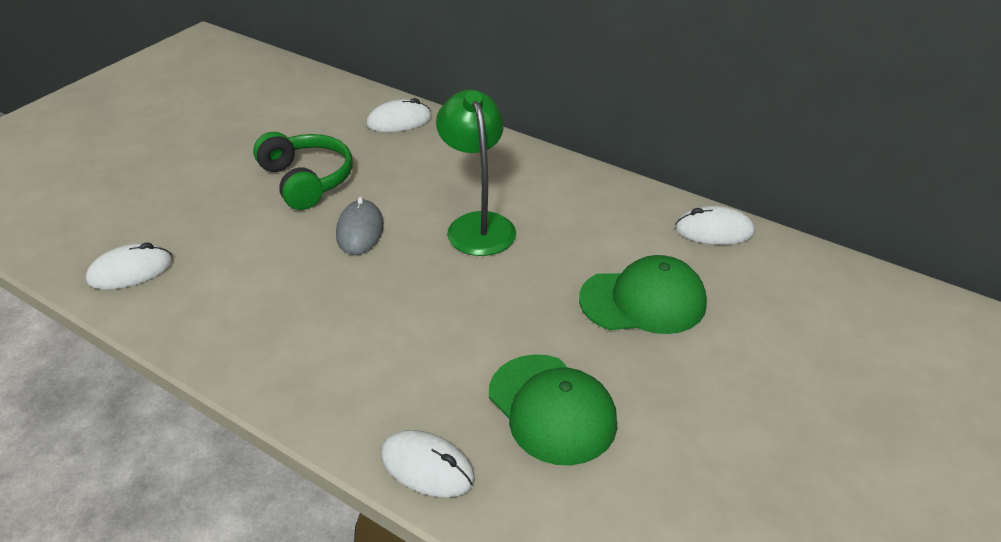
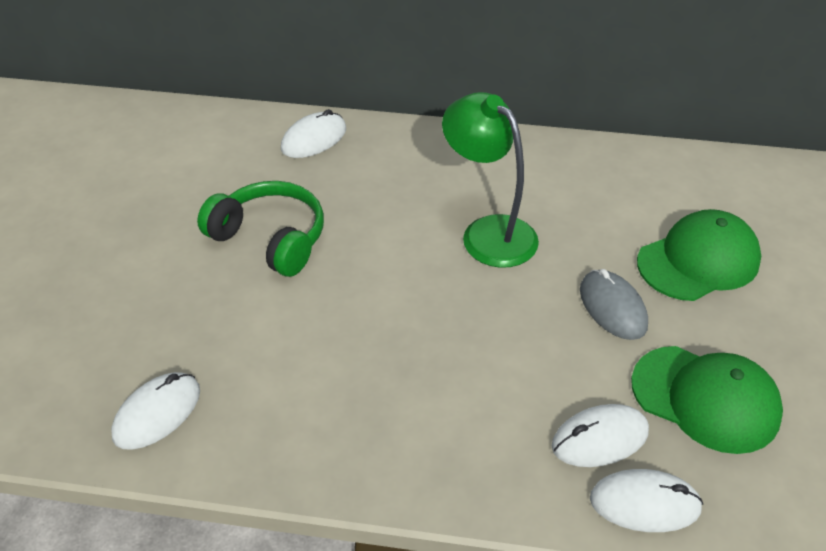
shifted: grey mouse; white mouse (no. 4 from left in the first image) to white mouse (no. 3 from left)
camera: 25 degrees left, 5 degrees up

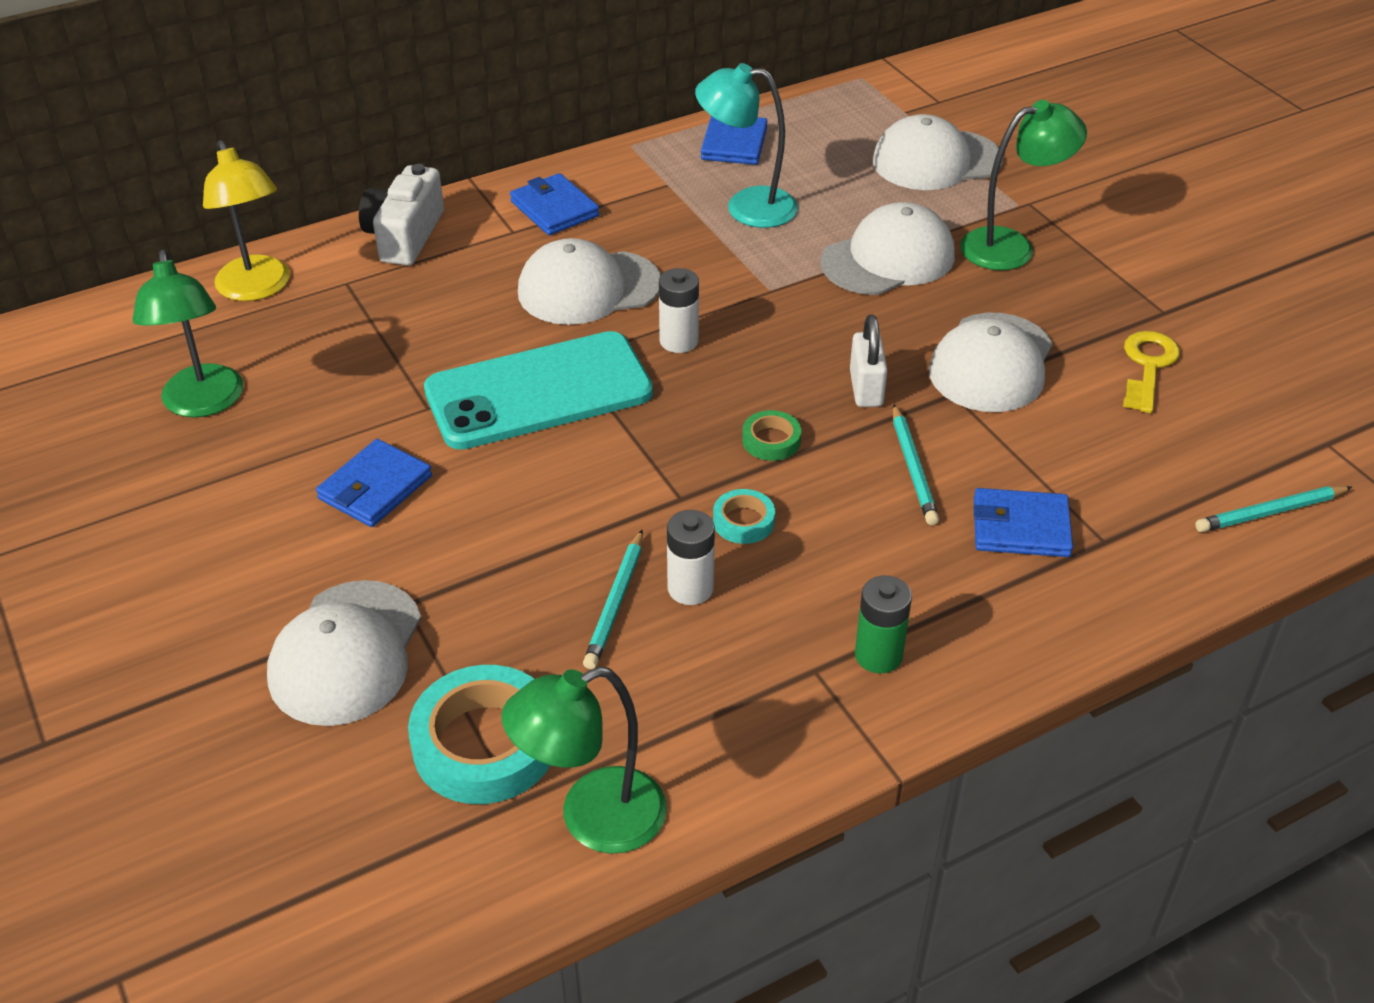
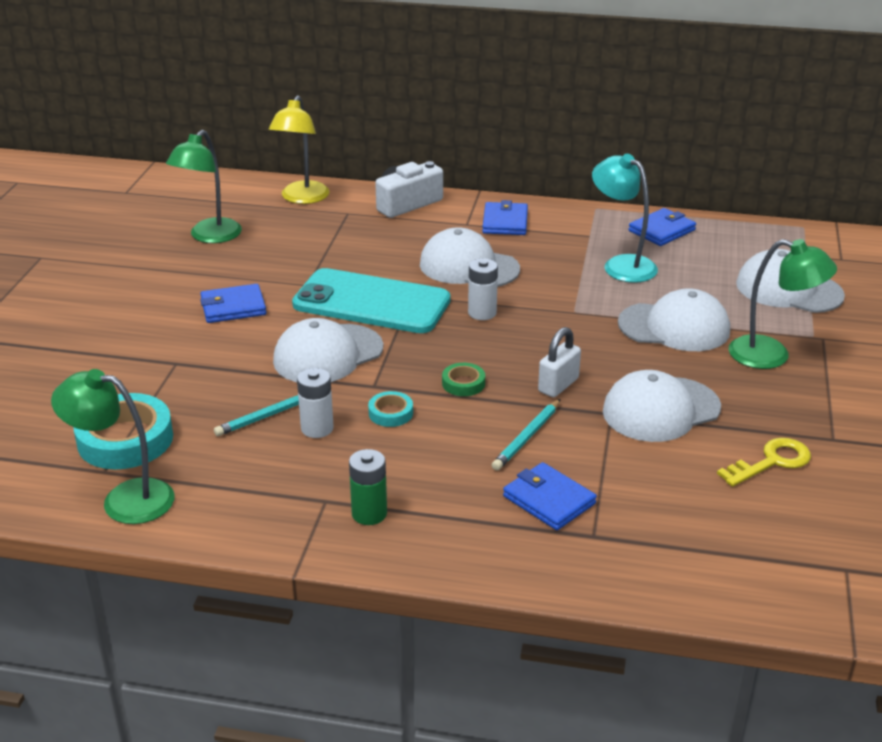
gone: turquoise pencil (no. 3 from left)
shifted: white cap (no. 1 from left)
camera: 40 degrees right, 10 degrees down

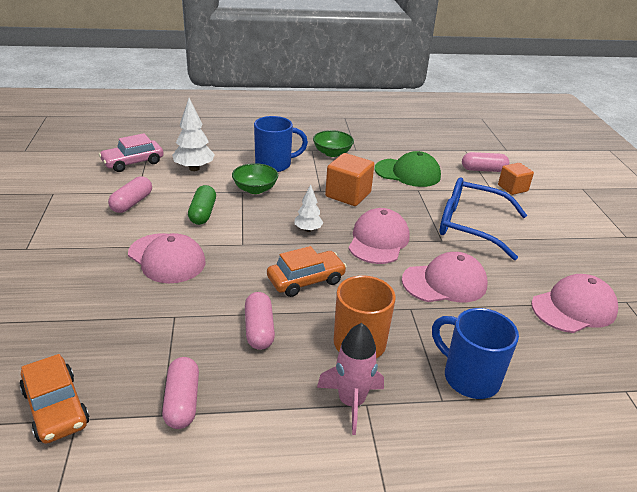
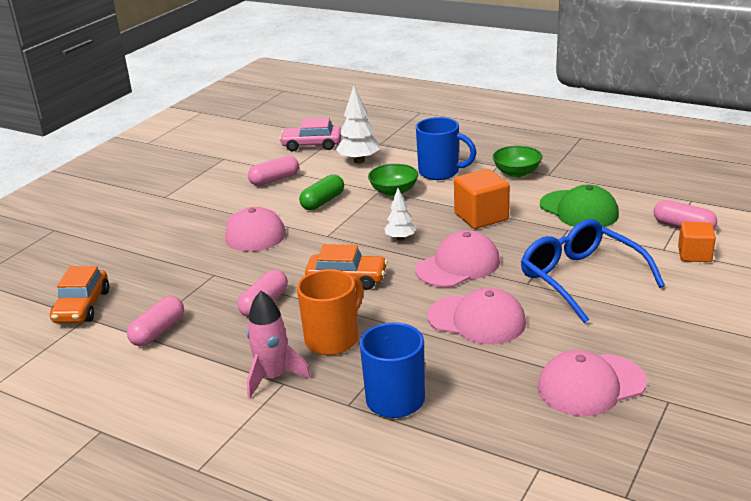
rotated: pink cap (no. 4 from left) 150 degrees clockwise
camera: 40 degrees right, 5 degrees down

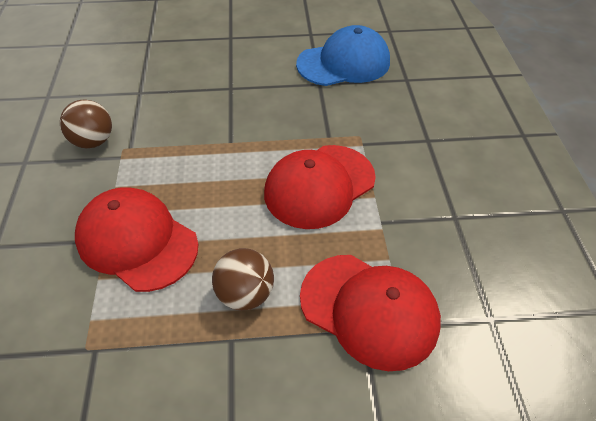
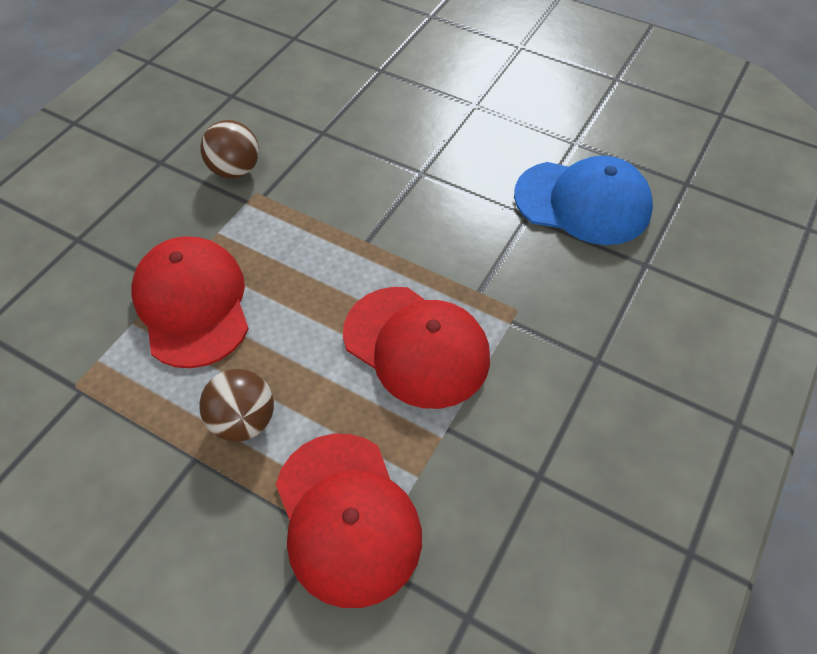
rotated: red cap (no. 2 from left in the first image) 135 degrees counterclockwise
camera: 35 degrees right, 5 degrees up

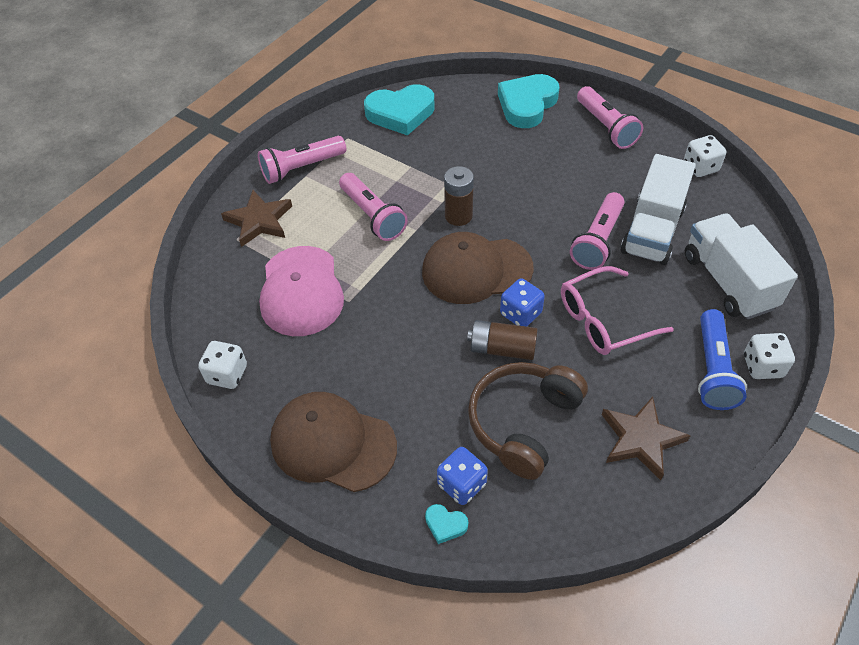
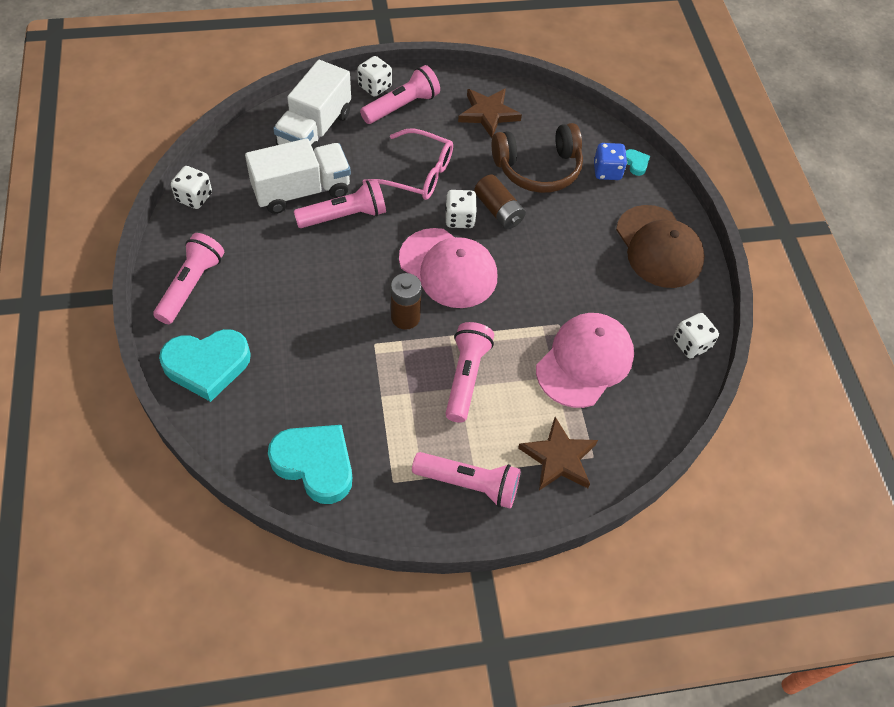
repainted: brown cap (no. 2 from left) to pink cap (no. 1 from left); blue dice (no. 2 from left) to white dice (no. 3 from left); blue flashlight to pink flashlight (no. 3 from left)
camera: 140 degrees left, 5 degrees up

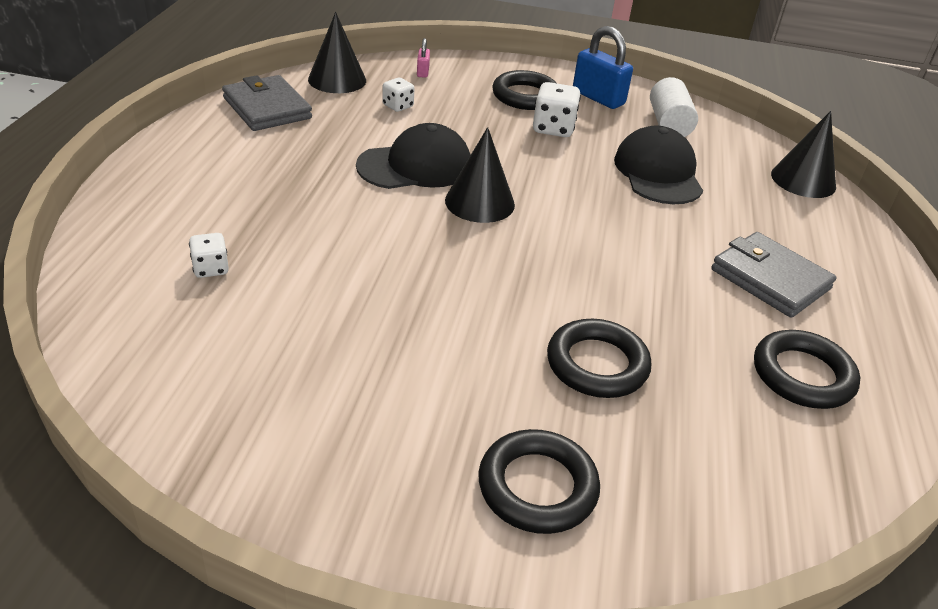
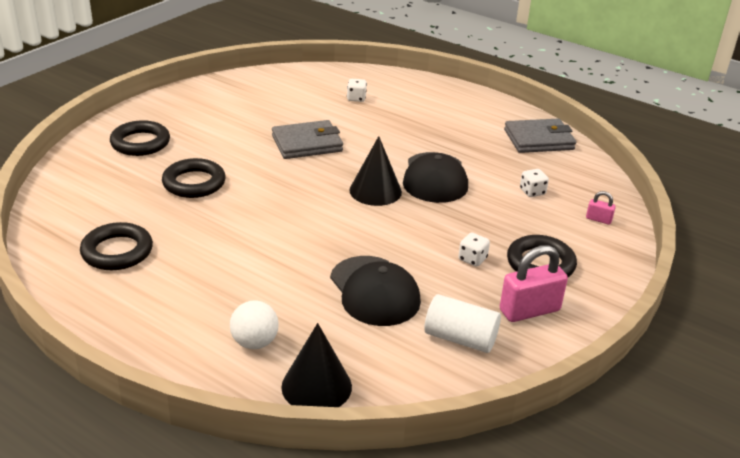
gone: black cone (no. 1 from left)
new: white ball
shifted: grey wallet (no. 2 from left in the first image) to grey wallet (no. 1 from left)
repainted: blue padlock to pink padlock (no. 1 from left)
rotated: black cap (no. 2 from left in the first image) 45 degrees clockwise
scaled: white dice (no. 3 from left in the first image) x0.62
camera: 115 degrees right, 5 degrees down

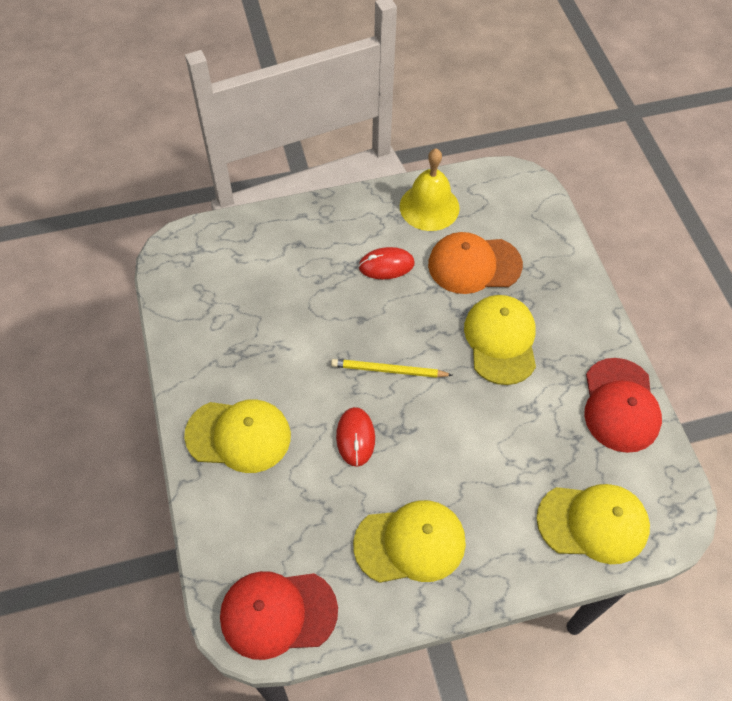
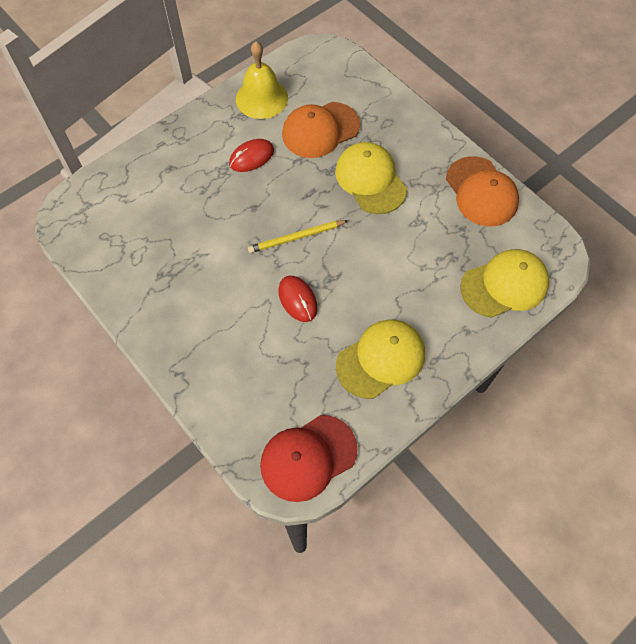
gone: yellow cap (no. 1 from left)
repainted: red cap (no. 2 from left) to orange cap (no. 2 from left)
camera: 25 degrees left, 5 degrees up

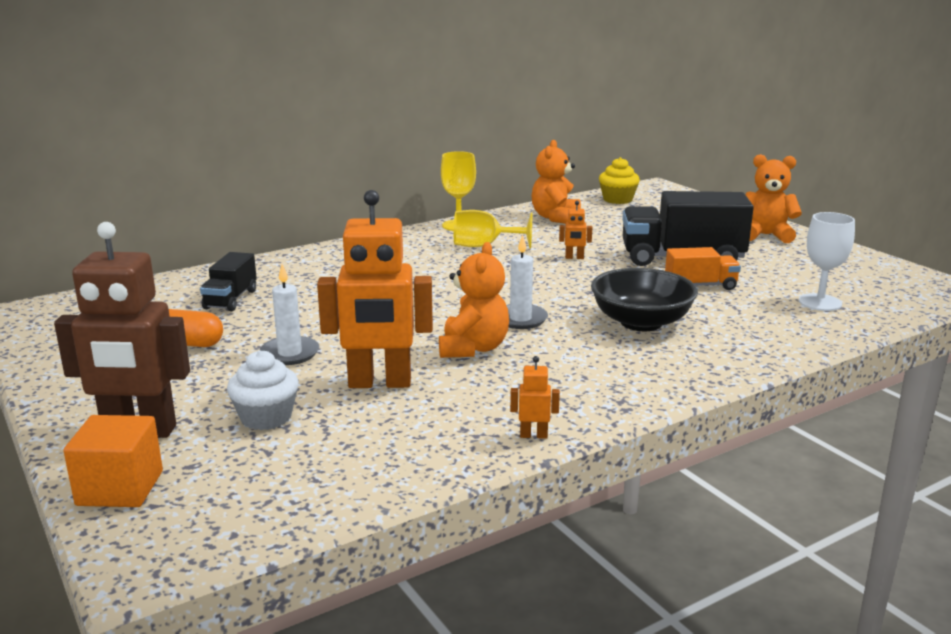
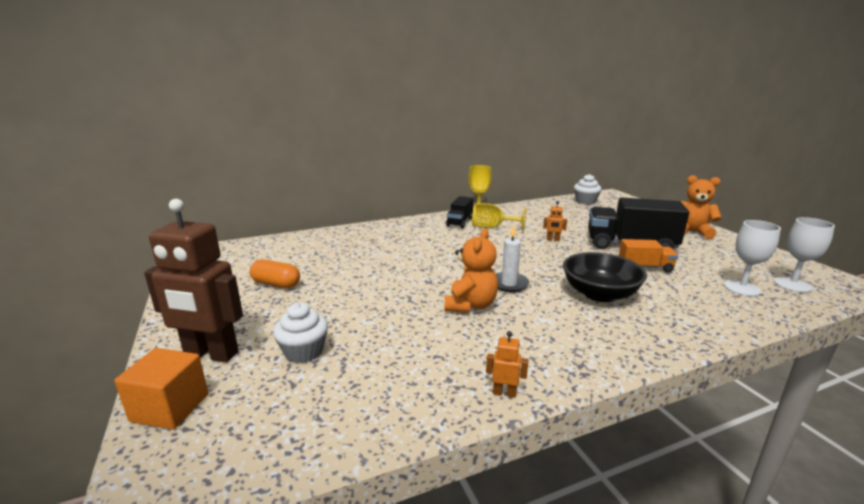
gone: white candle (no. 1 from left); orange robot (no. 1 from left); orange teddy bear (no. 2 from left)
new: white goblet (no. 2 from left)
shifted: black truck (no. 1 from left)
repainted: yellow cupcake to white cupcake (no. 2 from left)
camera: 10 degrees right, 0 degrees up

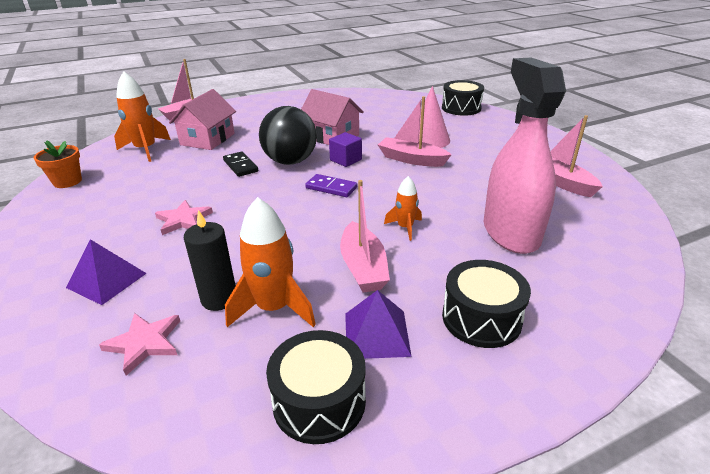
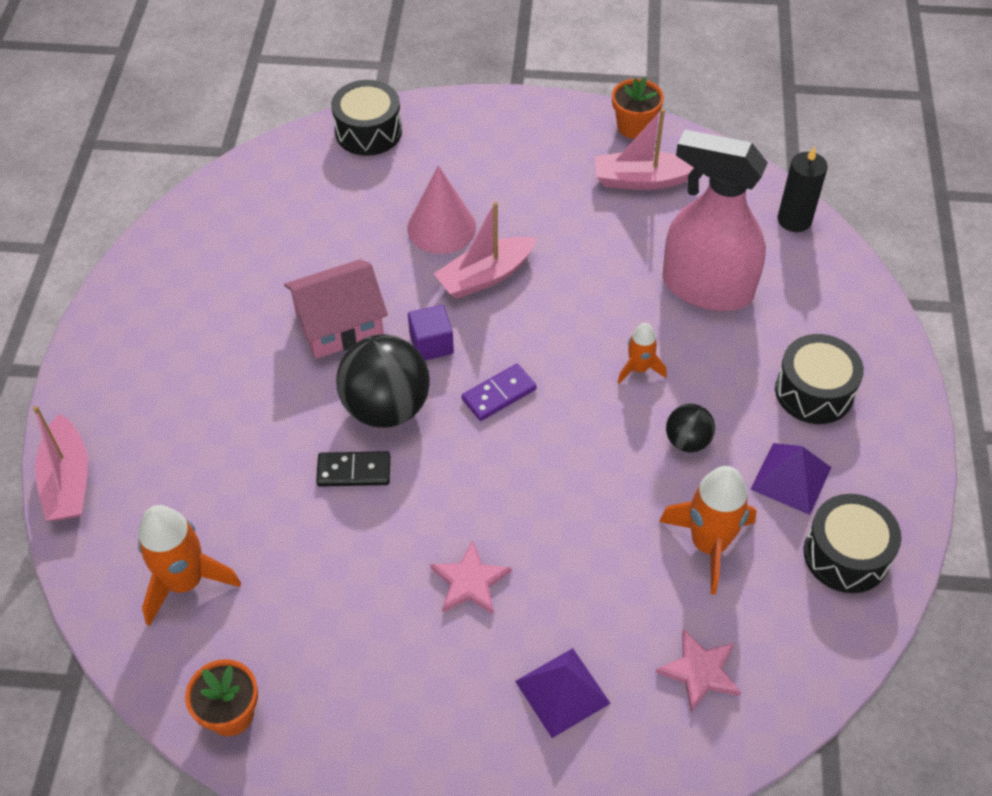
gone: pink house (no. 1 from left)
new: orange flower pot (no. 2 from left)
shifted: black candle
swapped: pink boat (no. 2 from left) to black ball (no. 2 from left)
camera: 60 degrees left, 20 degrees up

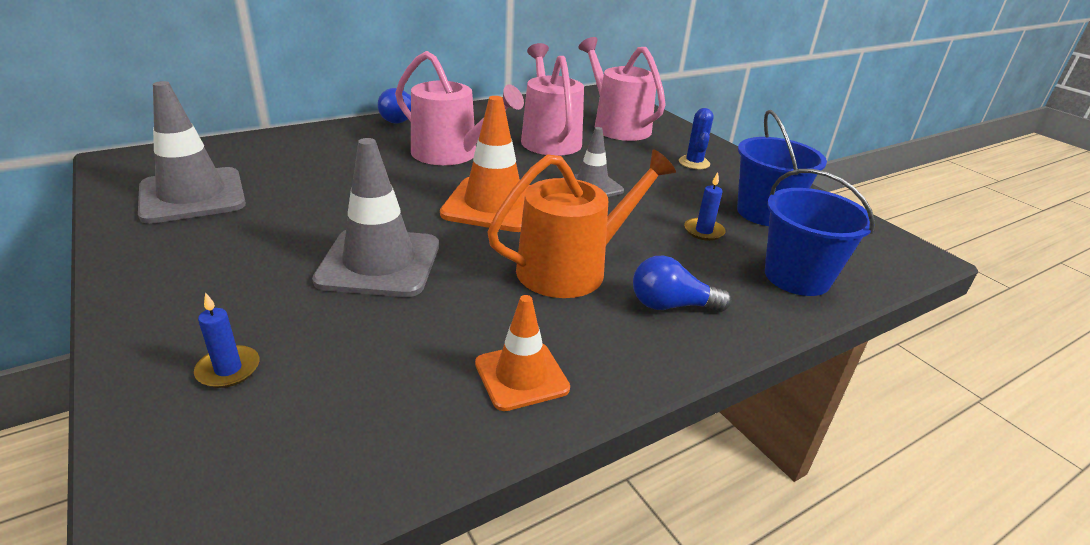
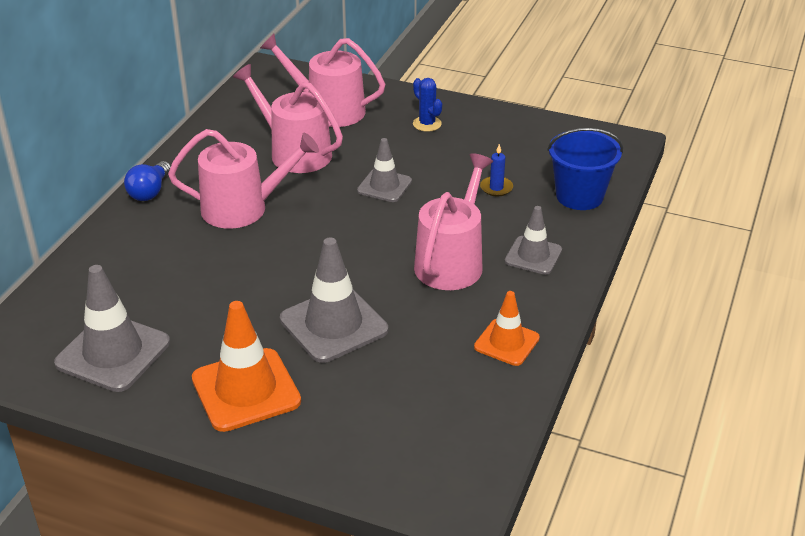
gone: blue candle (no. 1 from left); blue bucket (no. 1 from left)
shifted: orange traffic cone (no. 1 from left)
swapped: blue light bulb (no. 2 from left) to grey traffic cone (no. 4 from left)
repainted: orange watering can to pink watering can (no. 4 from left)
camera: 35 degrees left, 5 degrees up

